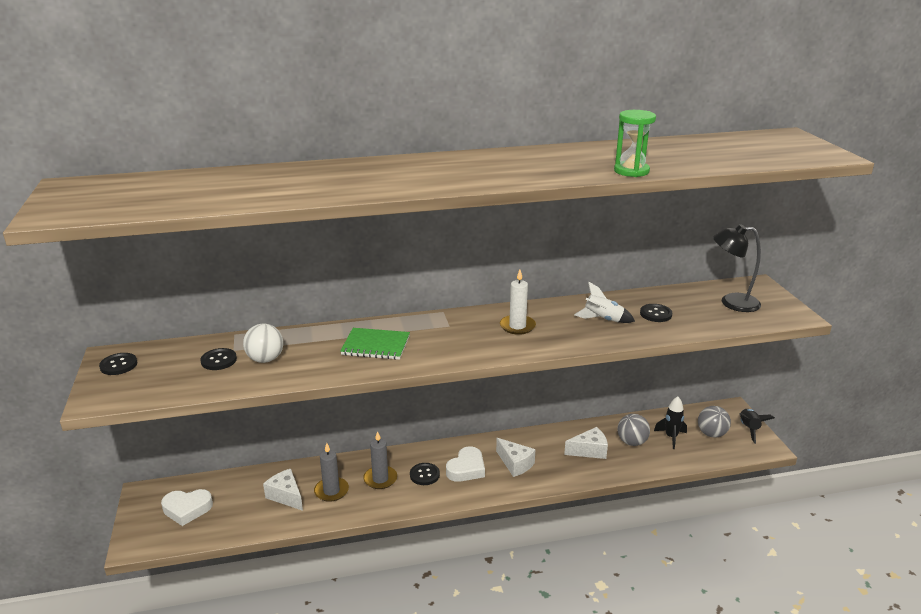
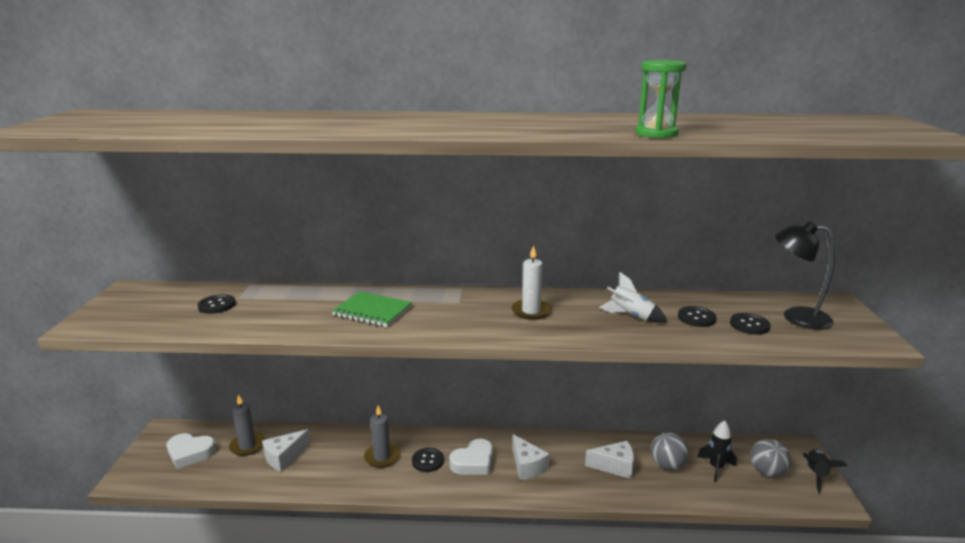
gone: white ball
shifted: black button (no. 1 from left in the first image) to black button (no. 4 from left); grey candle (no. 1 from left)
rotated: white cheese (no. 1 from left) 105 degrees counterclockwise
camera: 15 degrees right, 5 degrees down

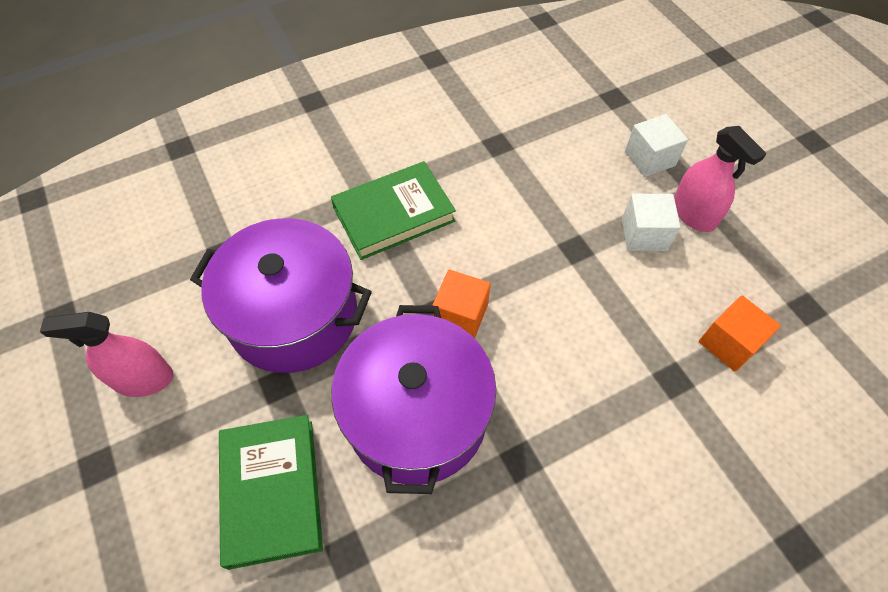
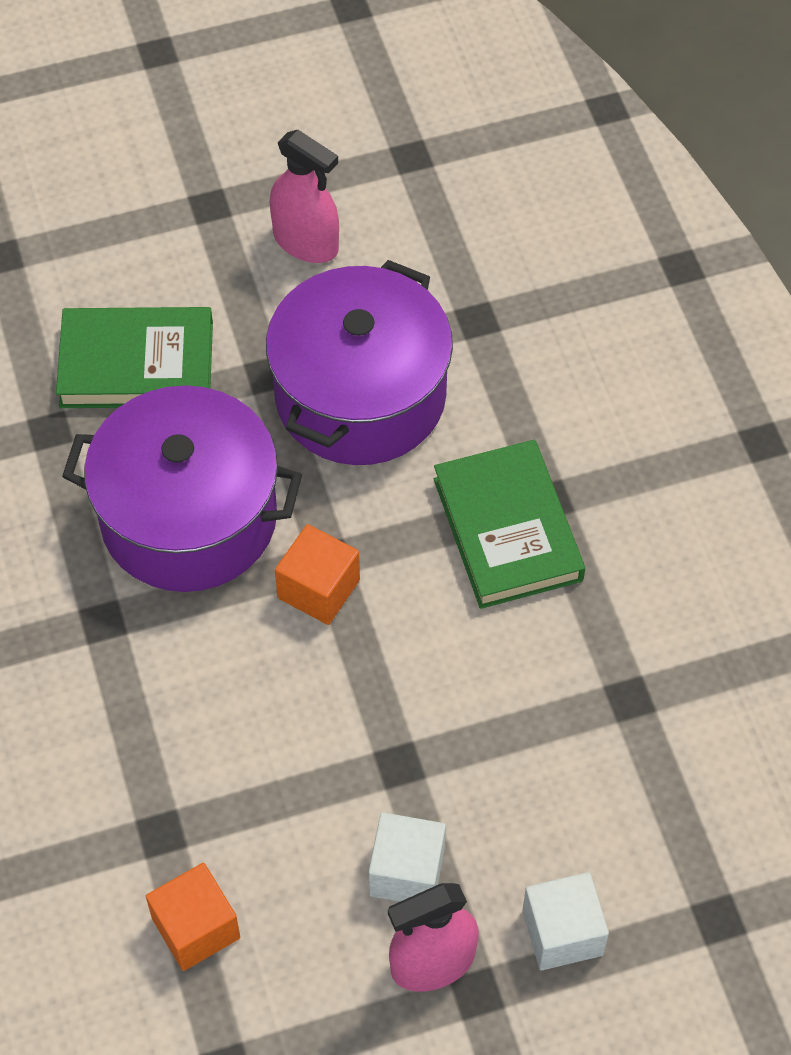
rotated: pink spray bottle (no. 1 from left) 120 degrees clockwise
camera: 100 degrees right, 0 degrees up

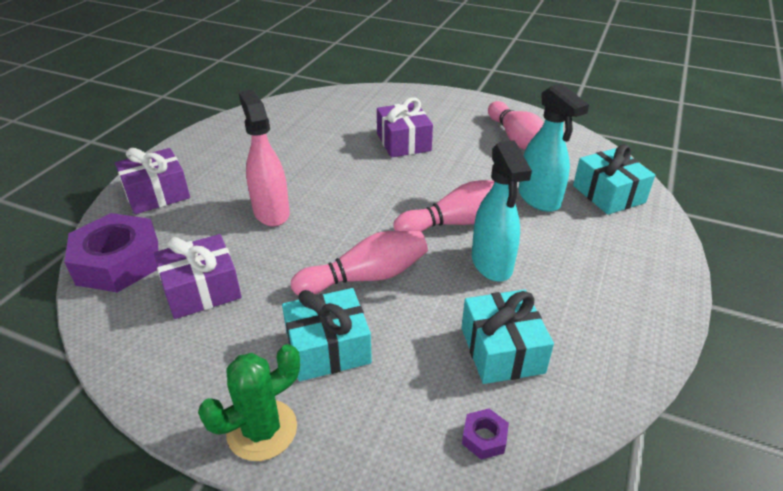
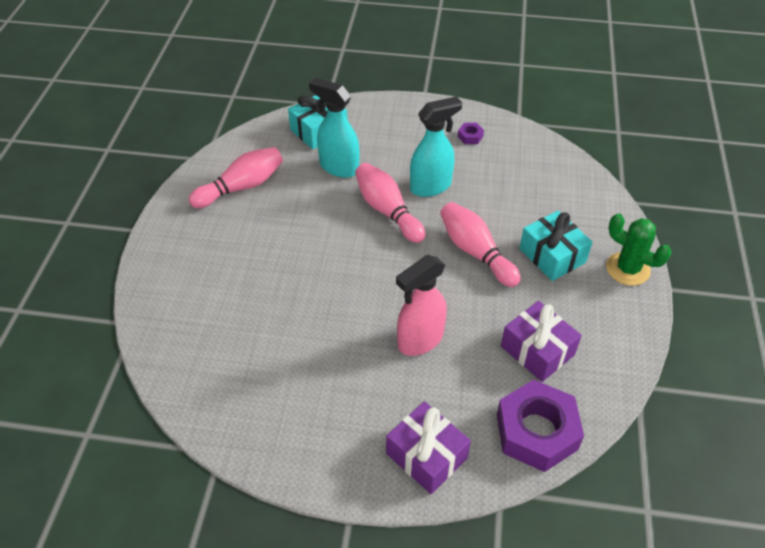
gone: purple gift (no. 3 from left); turquoise gift (no. 2 from left)
shifted: purple nut (no. 2 from left in the first image) to purple nut (no. 1 from left)
rotated: turquoise spray bottle (no. 2 from left in the first image) 105 degrees counterclockwise
camera: 105 degrees left, 10 degrees up

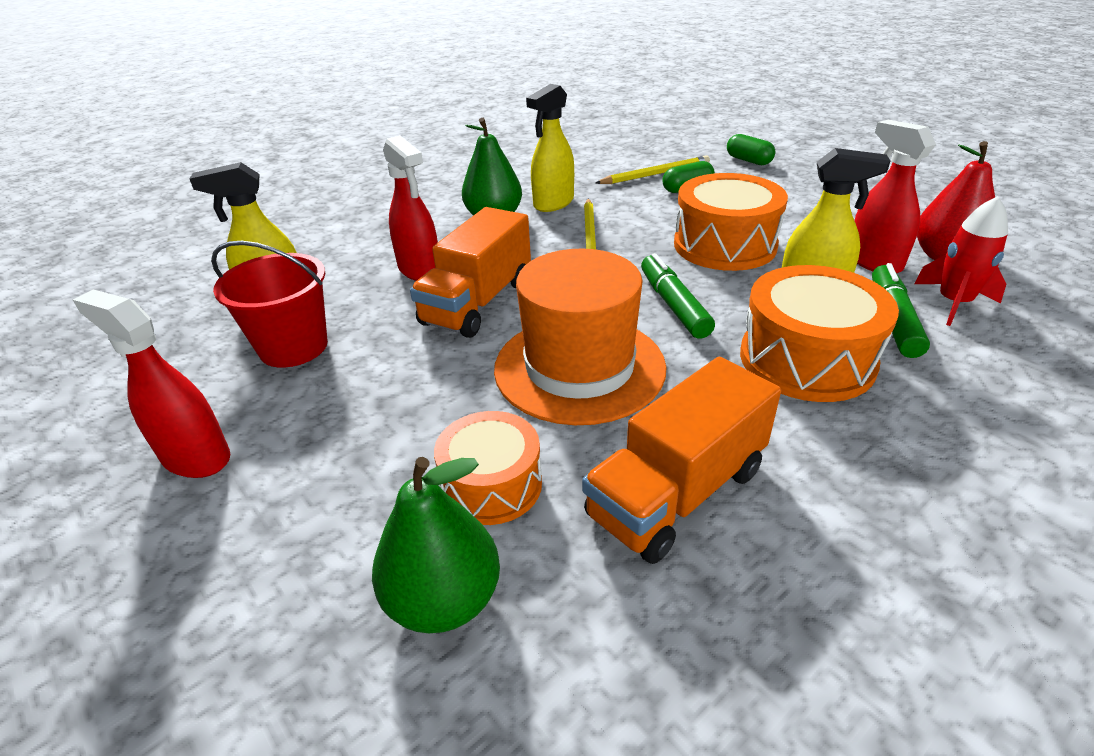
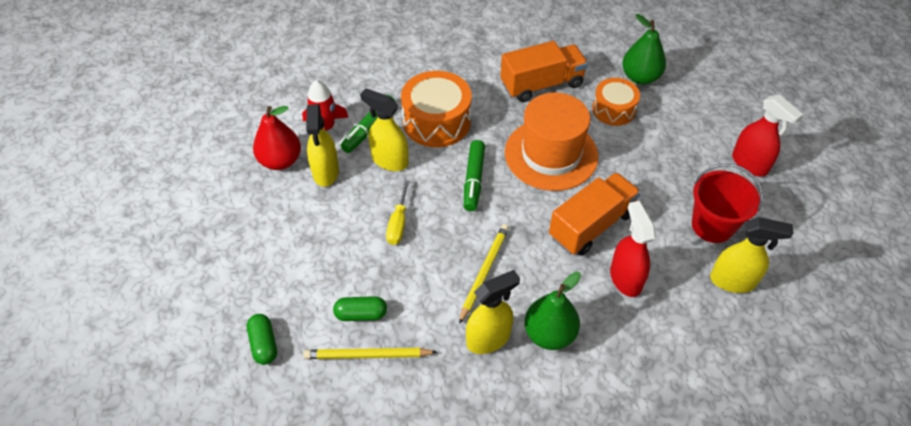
swapped: orange drum (no. 2 from left) to yellow screwdriver
repainted: red spray bottle (no. 3 from left) to yellow spray bottle (no. 1 from left)
camera: 160 degrees left, 15 degrees up

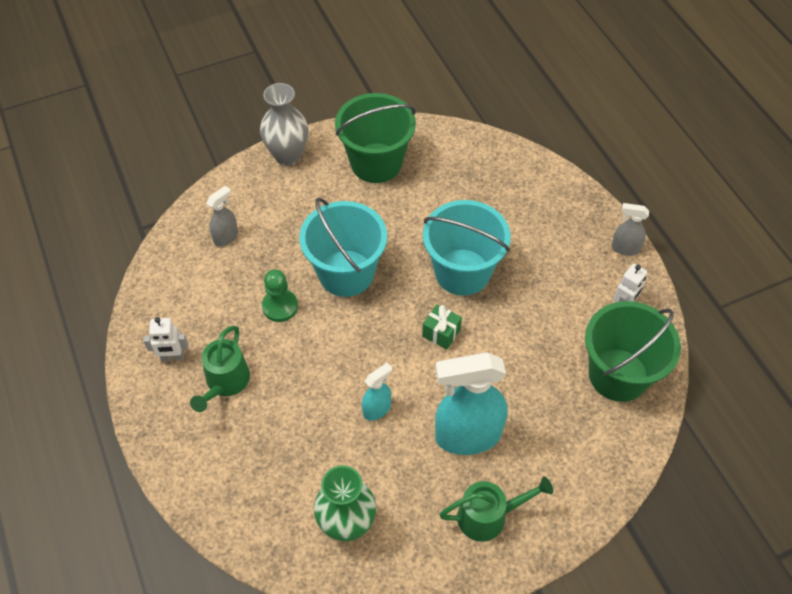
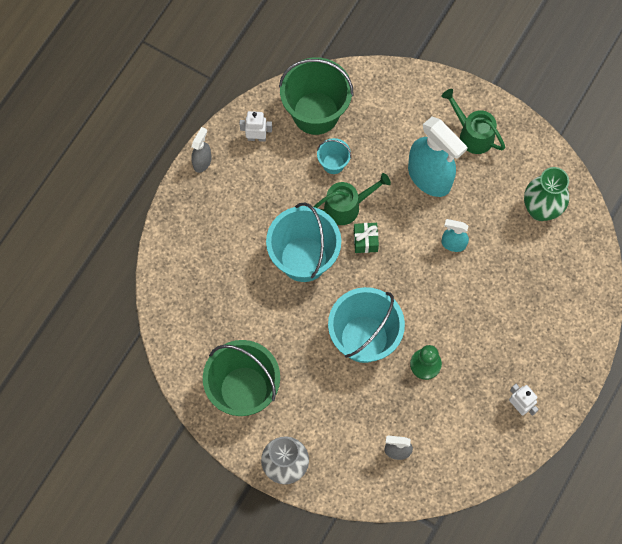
new: turquoise bucket (no. 2 from left)
shifted: green watering can (no. 1 from left)
rotated: grey spray bottle (no. 2 from left in the first image) 135 degrees counterclockwise
camera: 125 degrees left, 15 degrees up

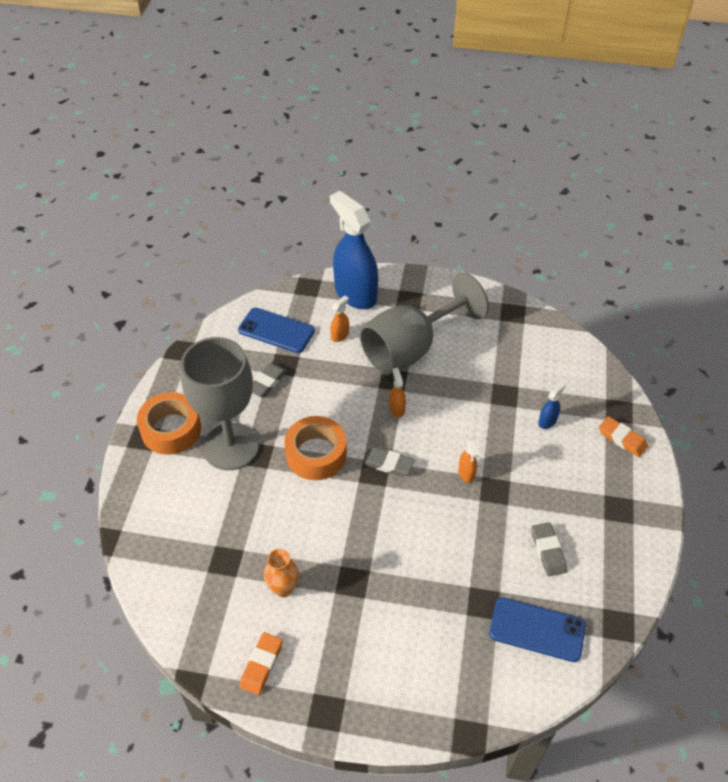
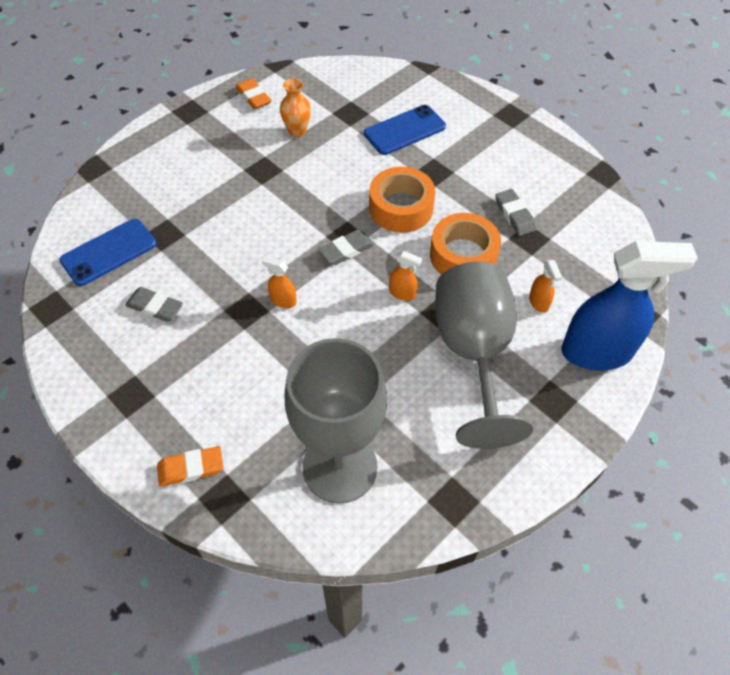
gone: blue spray bottle (no. 2 from left)
shifted: orange tape (no. 1 from left in the first image) to orange tape (no. 2 from left); grey goblet (no. 1 from left); blue phone (no. 1 from left in the first image) to blue phone (no. 2 from left)
camera: 125 degrees right, 5 degrees up

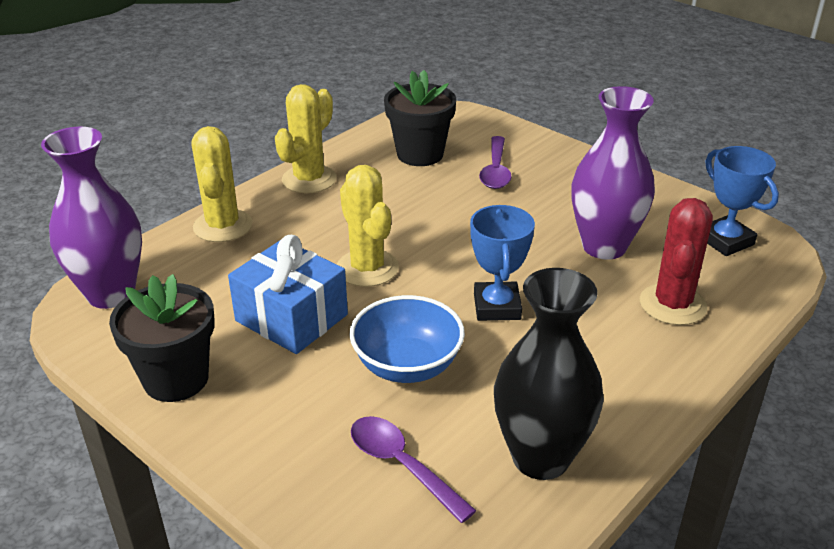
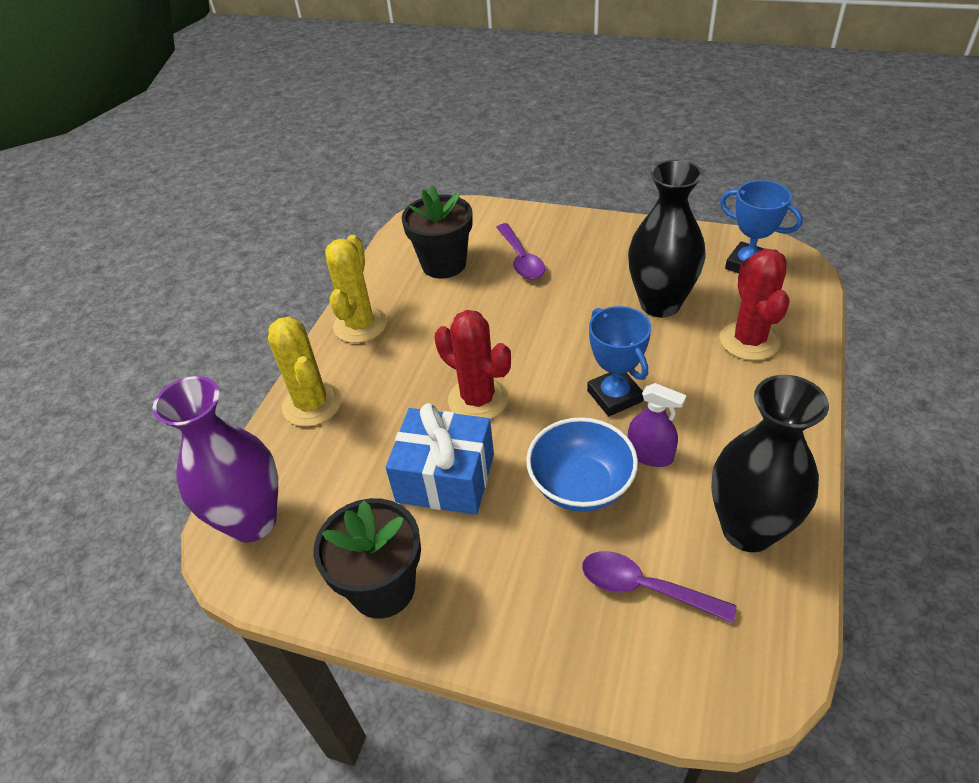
new: purple spray bottle
repainted: yellow cactus (no. 3 from left) to red cactus (no. 1 from left); purple vase (no. 2 from left) to black vase (no. 1 from left)
camera: 20 degrees left, 10 degrees up

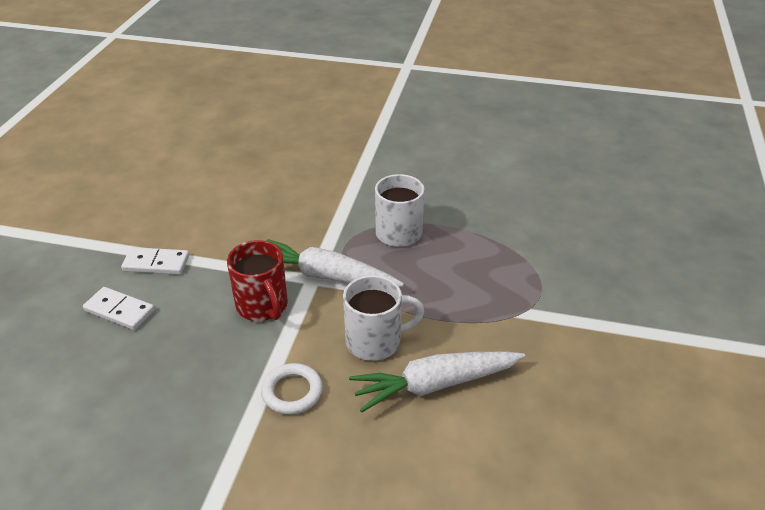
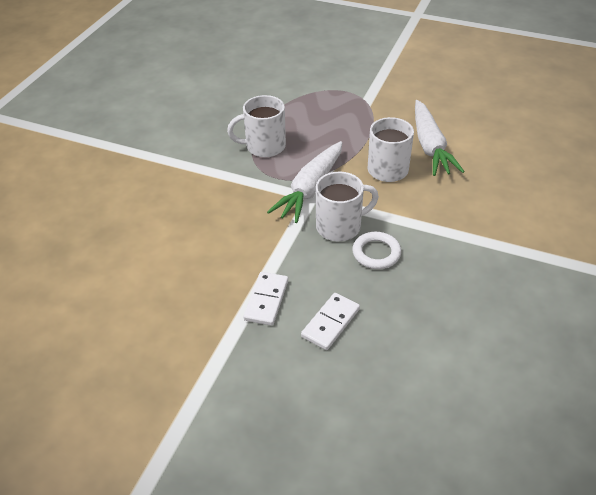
shifted: white ring
repainted: red mug to white mug (no. 2 from left)
camera: 80 degrees left, 5 degrees up

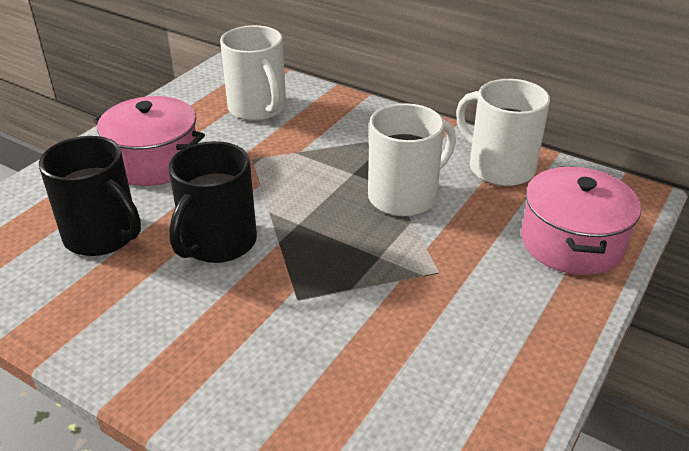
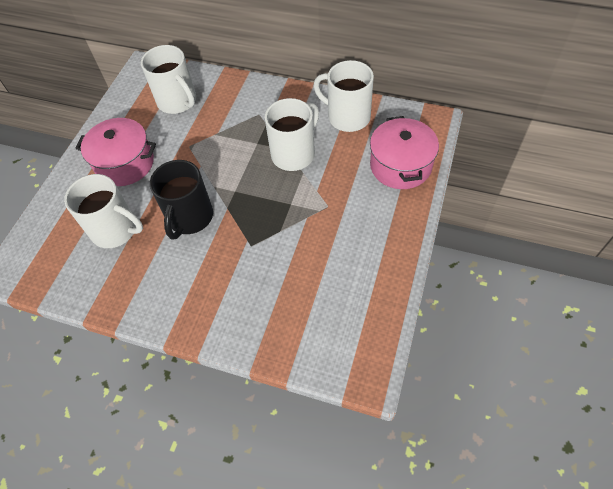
repainted: black mug (no. 1 from left) to white mug (no. 1 from left)
camera: 10 degrees left, 20 degrees up

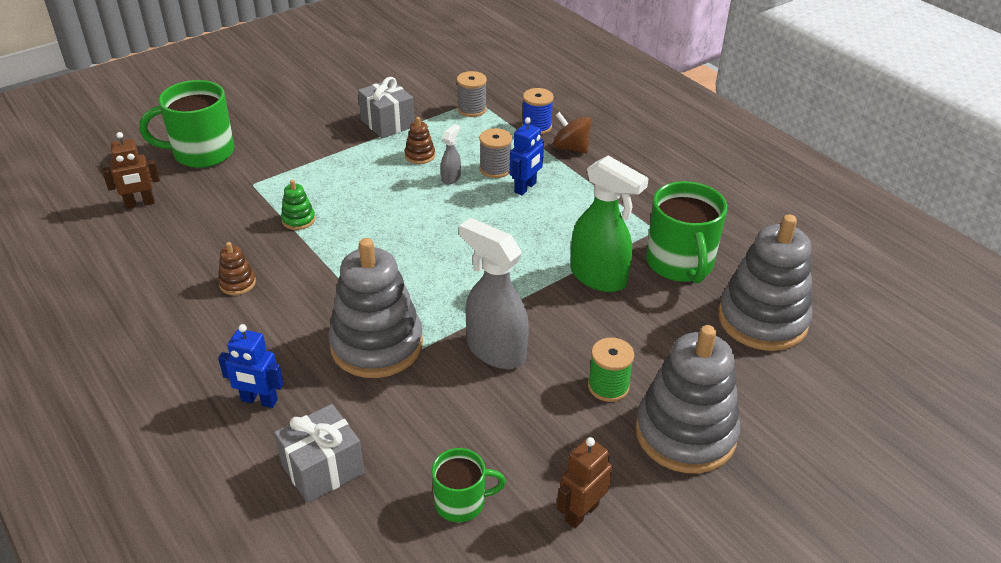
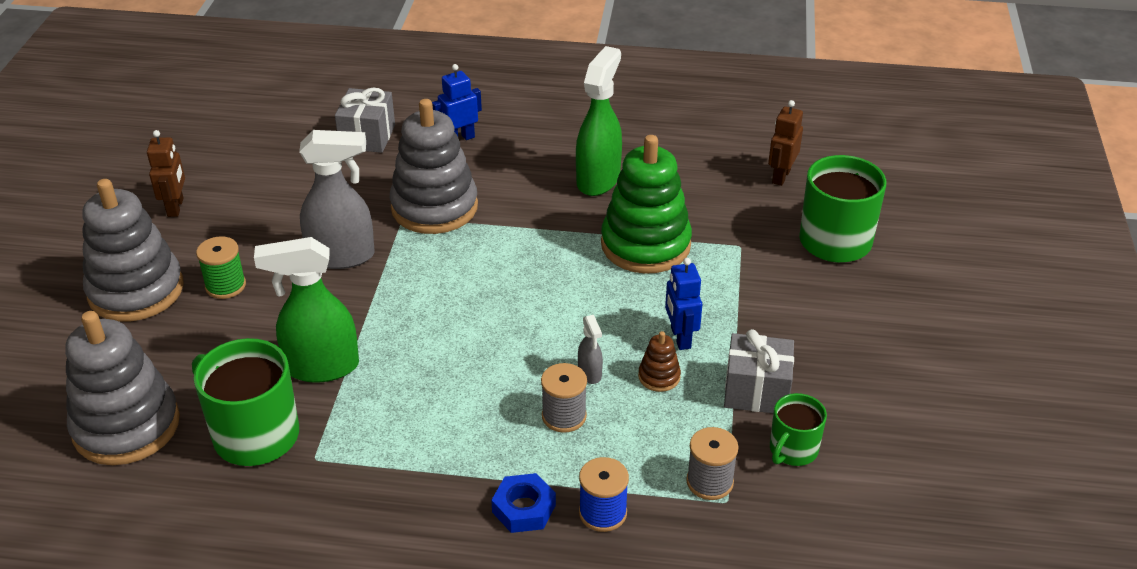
shifted: green mug (no. 2 from left); blue robot (no. 2 from left)
swapped: brown stacking toy (no. 1 from left) to green spray bottle (no. 2 from left); brown spinning top to blue nut
scaled: green stacking toy x2.40
camera: 135 degrees right, 0 degrees up

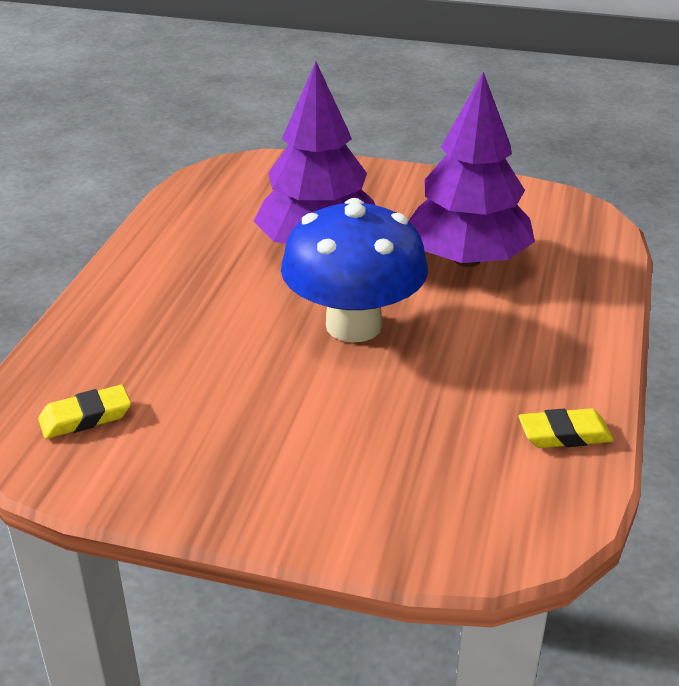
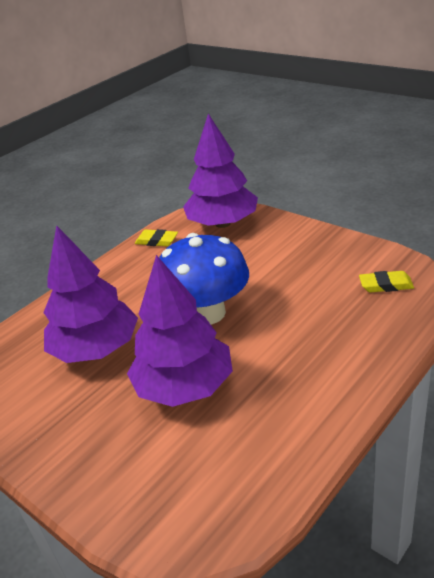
new: purple tree (no. 3 from left)
camera: 150 degrees left, 0 degrees up

